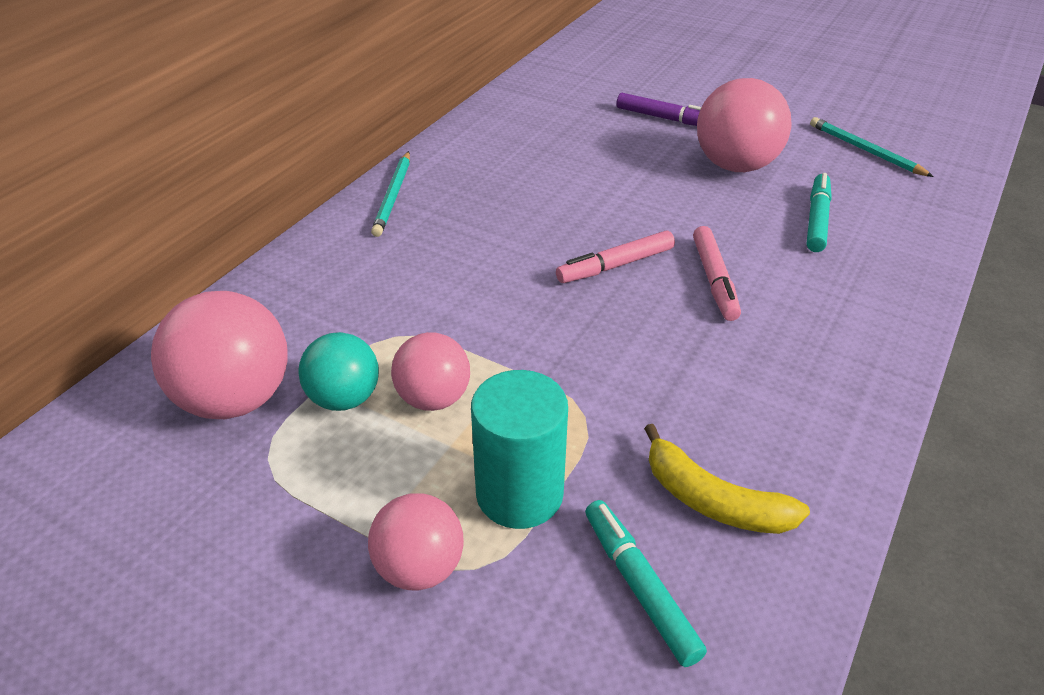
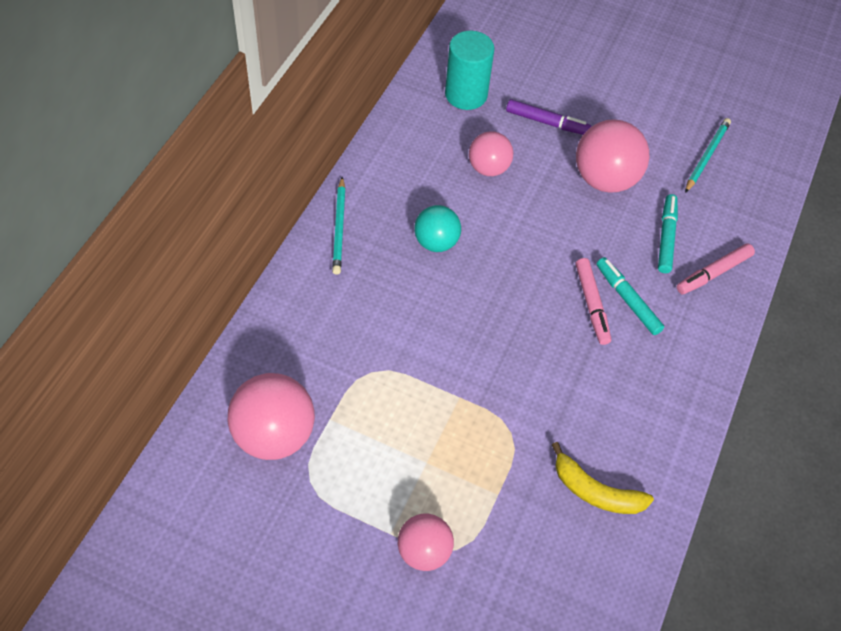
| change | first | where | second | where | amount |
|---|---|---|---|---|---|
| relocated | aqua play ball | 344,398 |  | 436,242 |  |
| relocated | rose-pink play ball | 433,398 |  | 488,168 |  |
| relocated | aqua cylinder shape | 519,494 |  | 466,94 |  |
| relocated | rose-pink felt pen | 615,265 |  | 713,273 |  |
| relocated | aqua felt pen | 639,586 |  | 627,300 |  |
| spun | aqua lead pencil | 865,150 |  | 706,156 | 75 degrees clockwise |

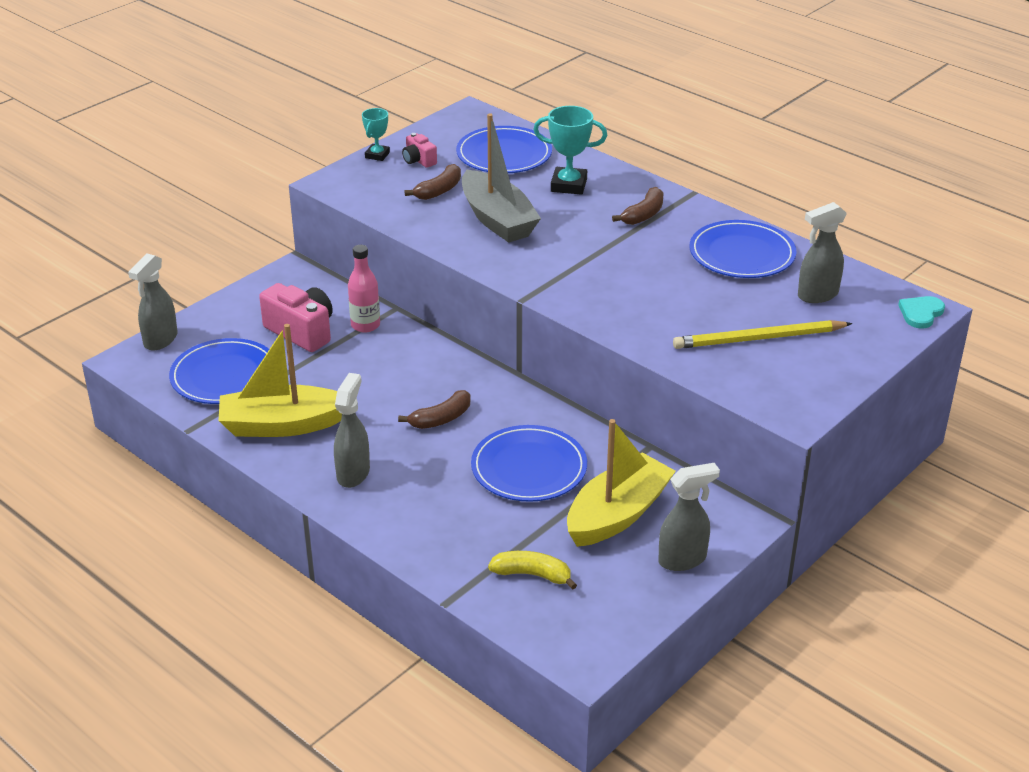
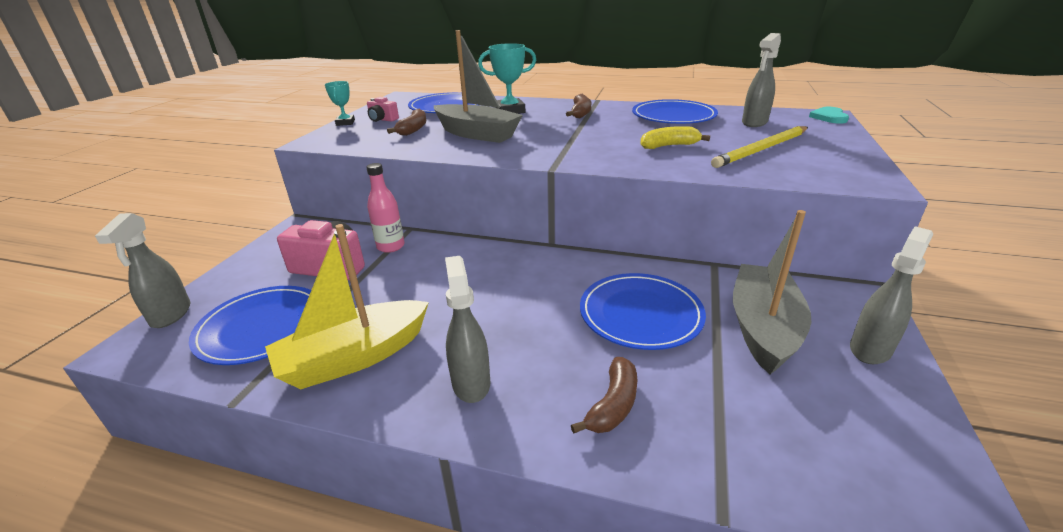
| change | first | where | second | where | amount |
|---|---|---|---|---|---|
| relocated | brown banana fruit | 441,419 |  | 613,405 |  |
| relocated | yellow banana fruit | 532,575 |  | 669,146 |  |
| colour | yellow toy boat | 617,514 | gray toy boat | 763,328 |  |

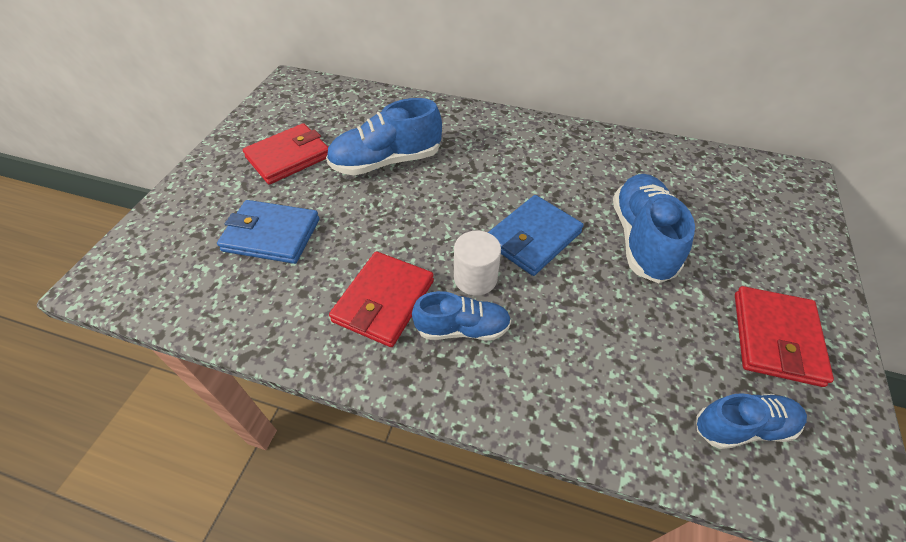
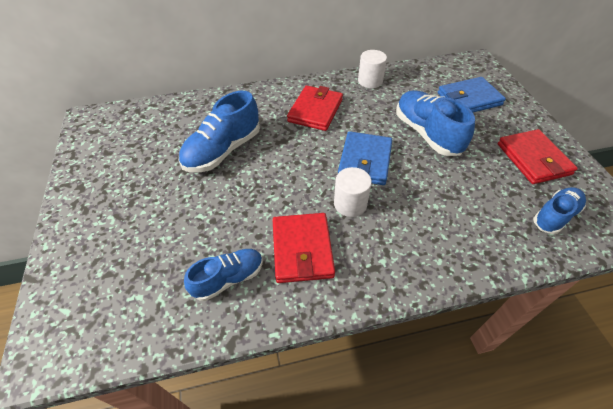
| change | first | where | second | where | amount |
|---|---|---|---|---|---|
| relocated | cobalt card wallet | 271,235 |  | 469,99 |  |
| relocated | scarlet card wallet | 288,157 |  | 315,110 |  |
| relocated | cobalt sneaker | 462,328 |  | 228,279 |  |
| appeared |  |  | snow-white cylinder shape | 370,81 |  |

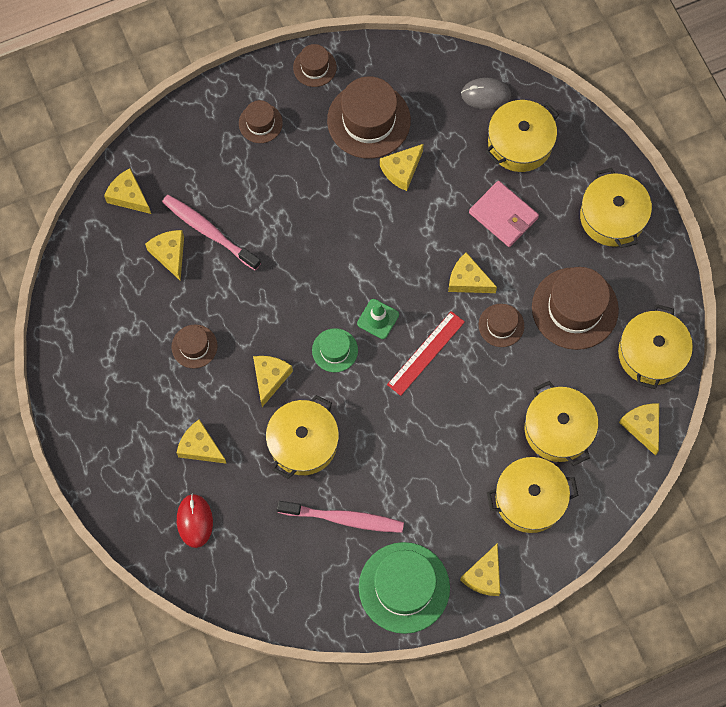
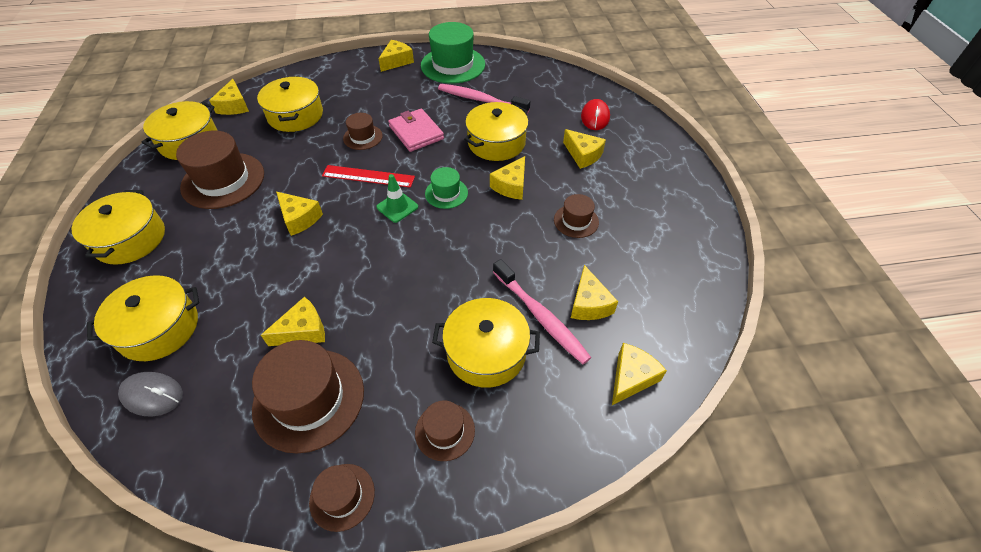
| change | first | where | second | where | amount |
|---|---|---|---|---|---|
| spun | yellow piece of cheese | 129,196 |  | 631,378 | 105 degrees counterclockwise |
| spun | scarlet measuring stick | 426,353 |  | 368,176 | 45 degrees clockwise |
| relocated | rose-pink card wallet | 503,215 |  | 416,133 |  |
| relocated | brown top hat | 501,325 |  | 363,137 |  |
| relocated | yellow cooking pot | 529,499 |  | 486,352 |  |

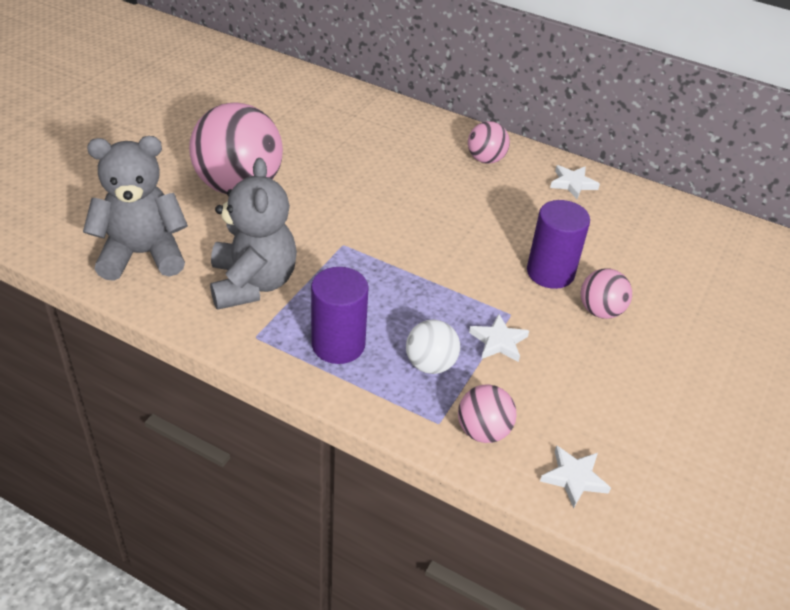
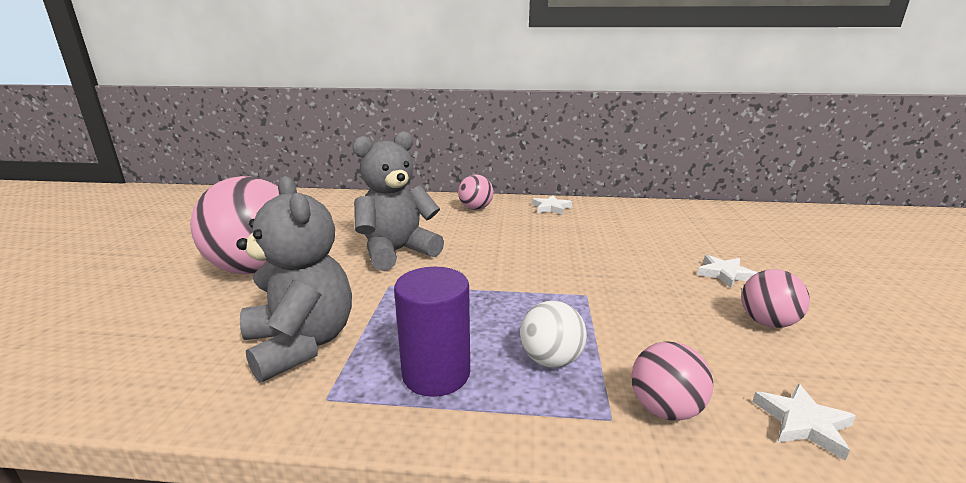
| change | first | where | second | where | amount |
|---|---|---|---|---|---|
| relocated | gray stuffed bear | 142,254 |  | 397,252 |  |
| relocated | snow-white star | 498,341 |  | 725,274 |  |
| missing | violet cylinder shape | 550,273 |  |  |  |
| relocated | rose-pink play ball | 600,311 |  | 767,322 |  |

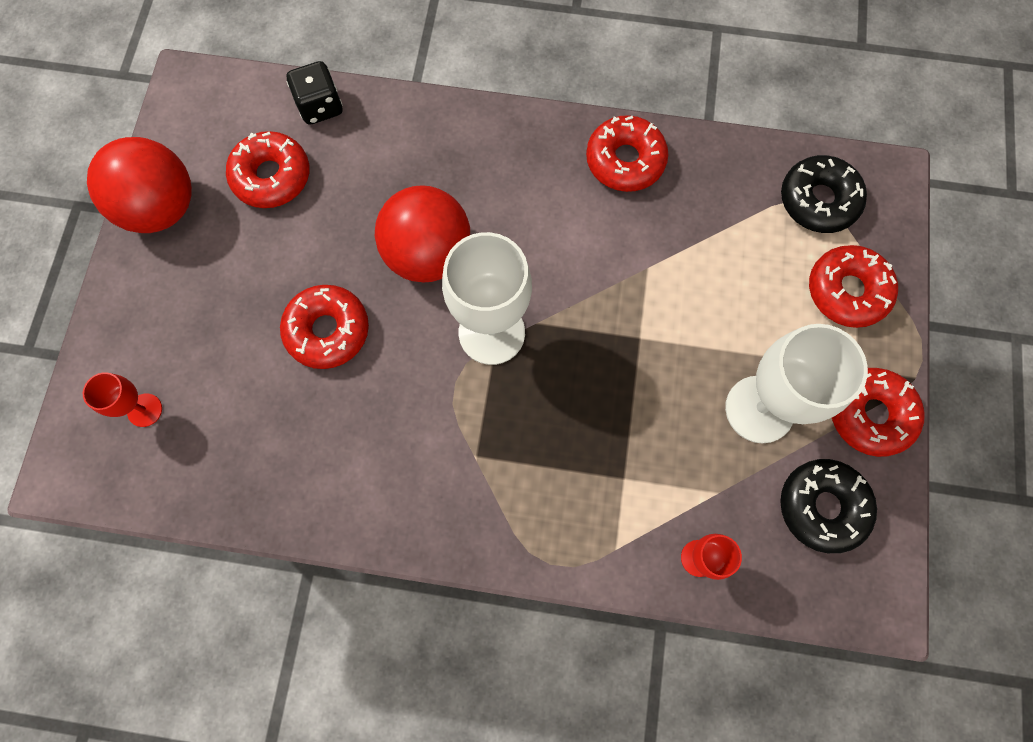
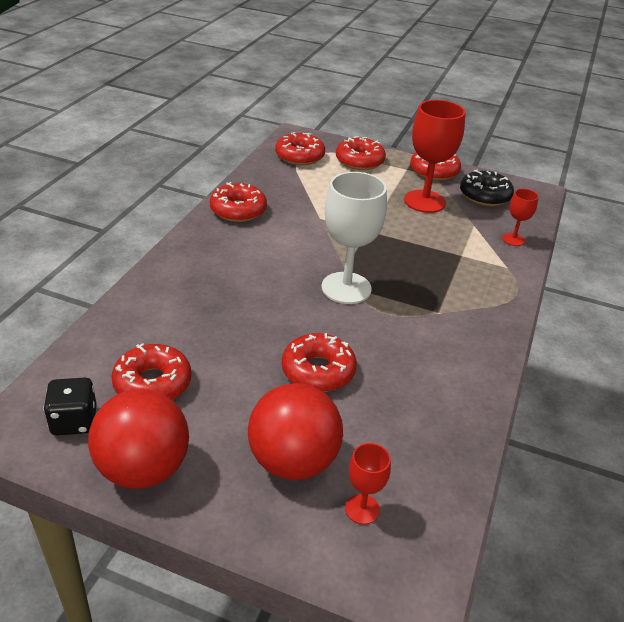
| change | first | where | second | where | amount |
|---|---|---|---|---|---|
| relocated | black dice | 320,106 |  | 74,421 |  |
| relocated | scarlet play ball | 428,254 |  | 293,461 |  |
| colour | snow-white chalice | 759,409 | scarlet chalice | 424,201 |  |
| colour | black glazed donut | 818,200 | scarlet glazed donut | 299,156 |  |

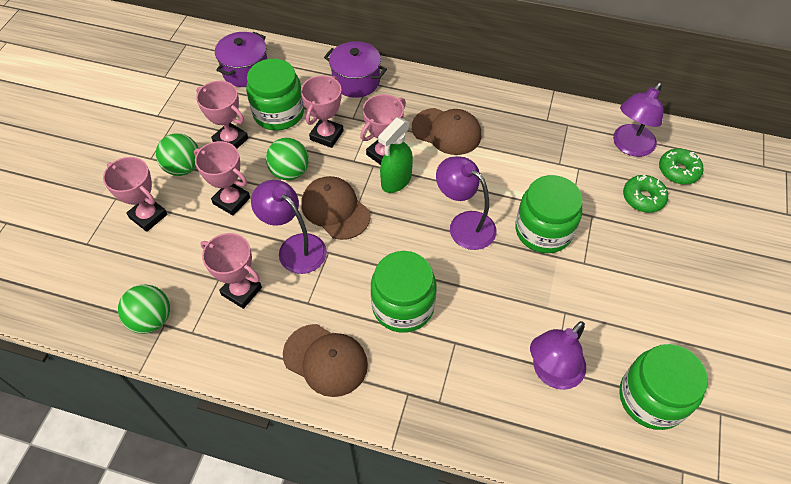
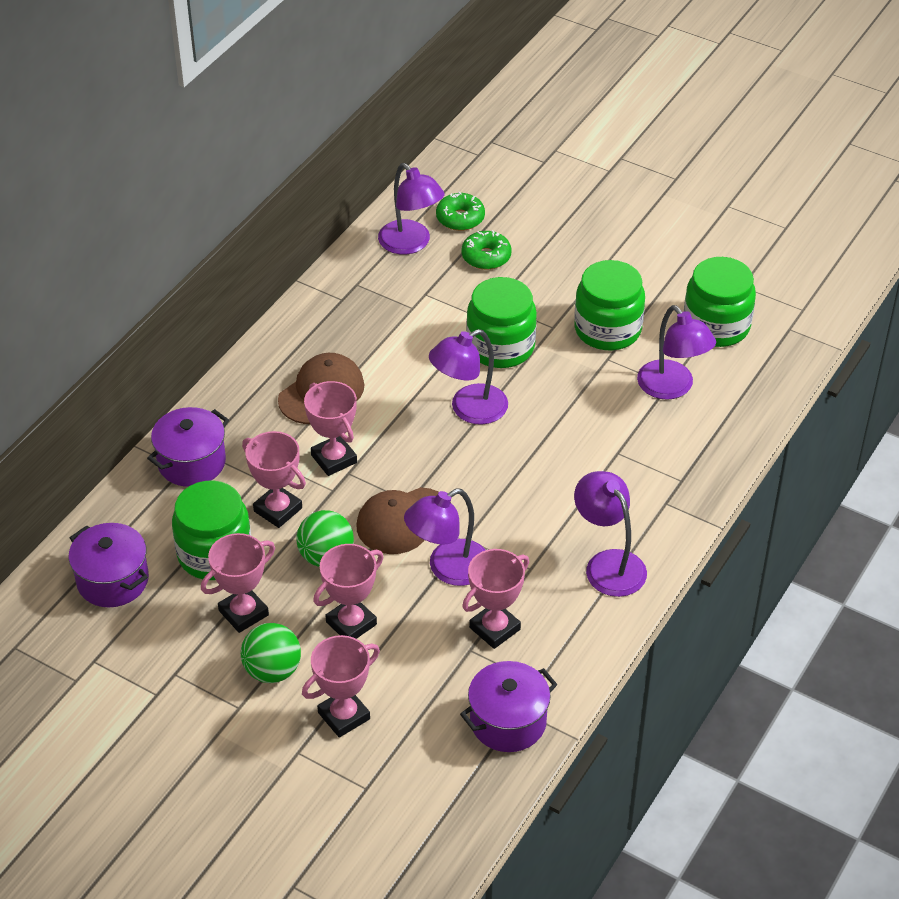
| change | first | where | second | where | amount |
|---|---|---|---|---|---|
| exchanged | leaf-green play ball | 151,319 | violet cooking pot | 508,722 |  |
| exchanged | brown baseball cap | 325,360 | violet desk lamp | 608,564 |  |
| relocated | leaf-green jam jar | 403,306 |  | 607,329 |  |
| missing | leaf-green spray cleaner | 396,181 |  |  |  |

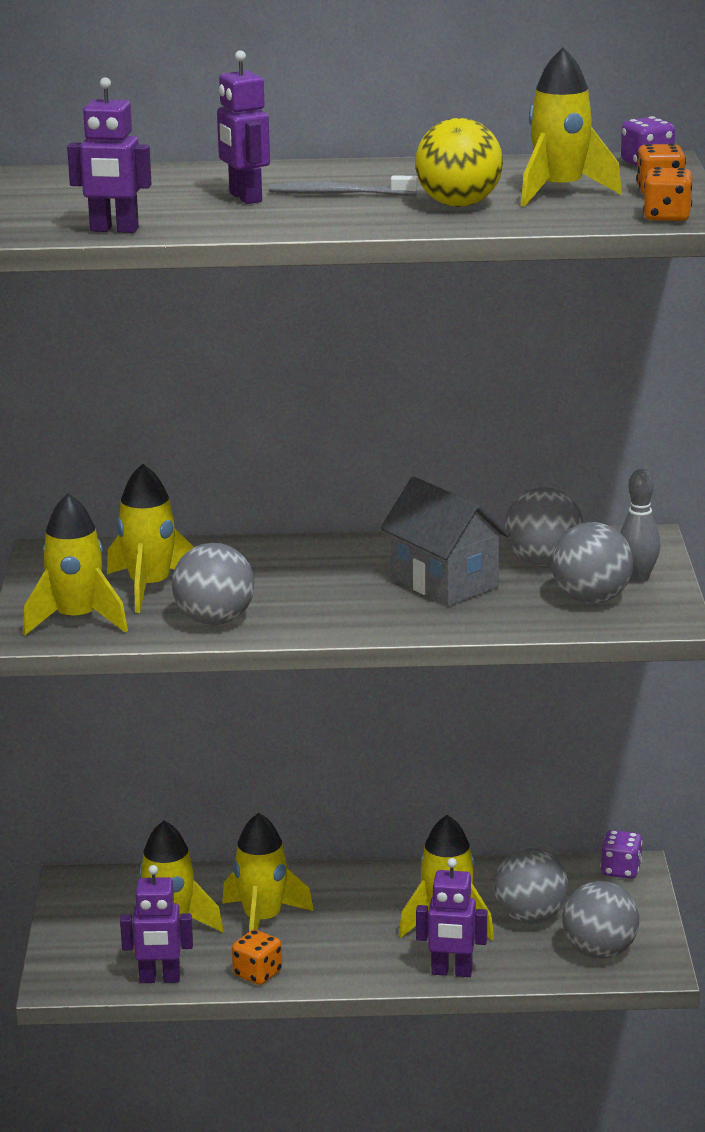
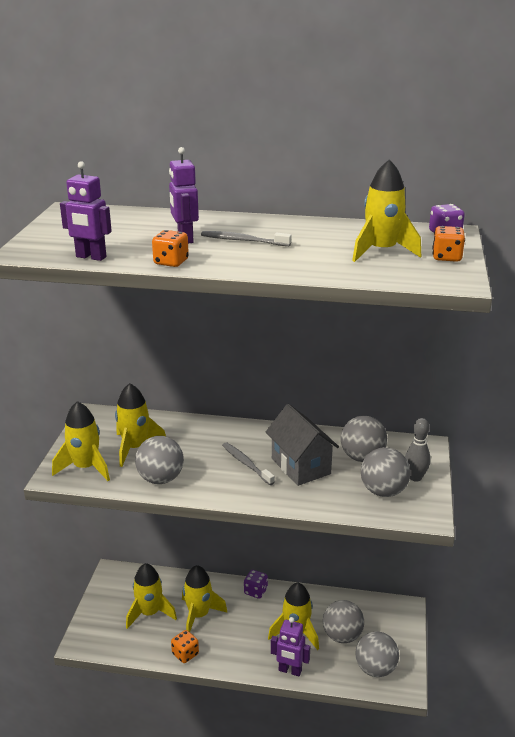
| change | first | where | second | where | amount |
|---|---|---|---|---|---|
| missing | violet robot figure | 159,979 |  |  |  |
| missing | yellow play ball | 459,204 |  |  |  |
| relocated | violet dice | 621,870 |  | 255,591 |  |
| relocated | orange-coloured dice | 667,217 |  | 171,262 |  |
| appeared |  |  | gray toothbrush | 246,464 |  |

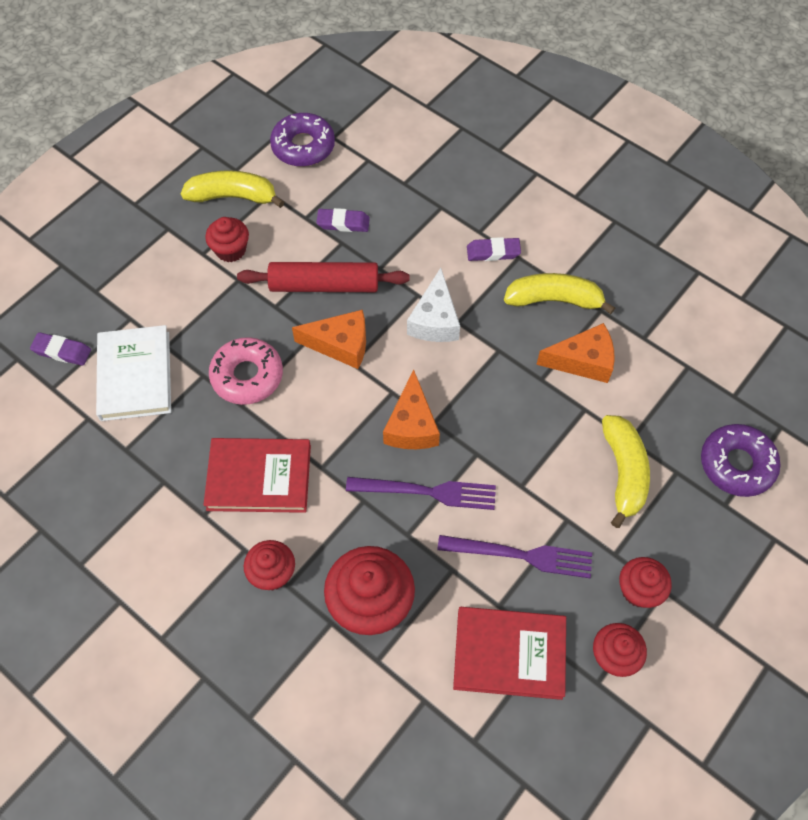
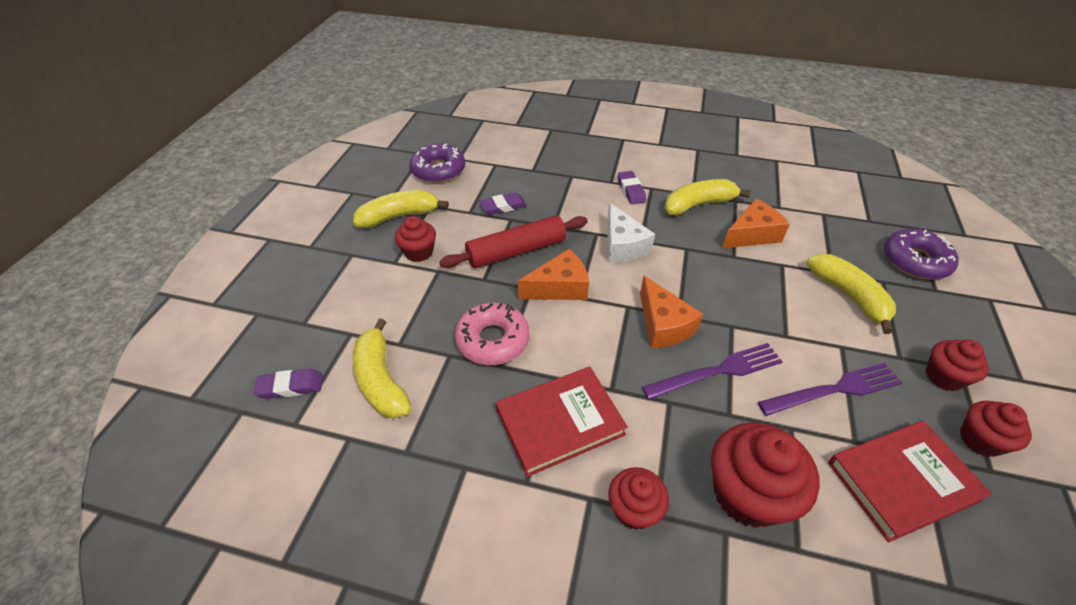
| change | first | where | second | where | amount |
|---|---|---|---|---|---|
| exchanged | snow-white hardback | 135,376 | yellow banana fruit | 381,380 |  |
| spun | violet pencil eraser | 493,252 |  | 631,190 | 75 degrees counterclockwise |

